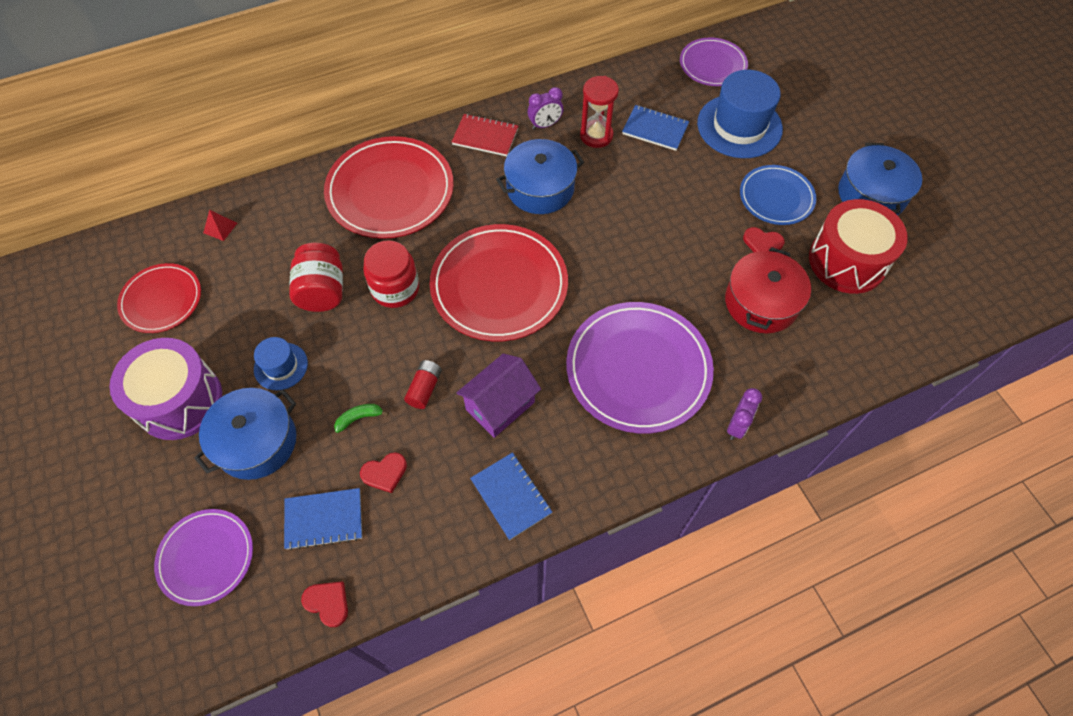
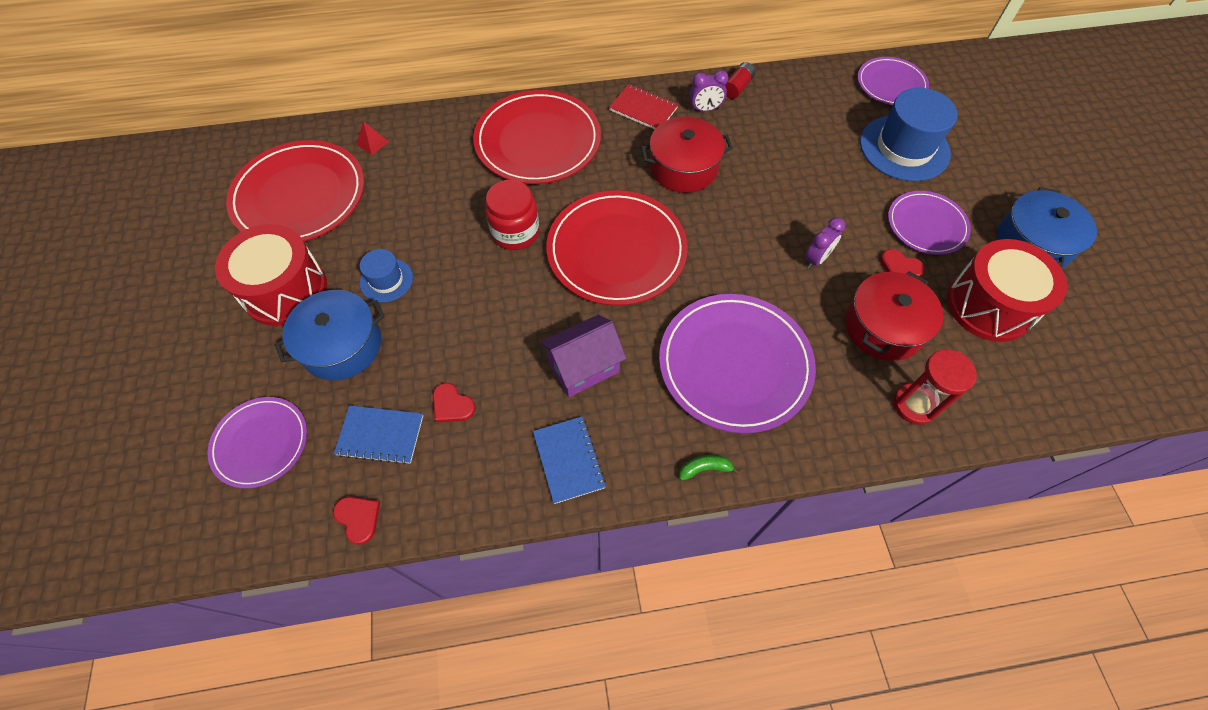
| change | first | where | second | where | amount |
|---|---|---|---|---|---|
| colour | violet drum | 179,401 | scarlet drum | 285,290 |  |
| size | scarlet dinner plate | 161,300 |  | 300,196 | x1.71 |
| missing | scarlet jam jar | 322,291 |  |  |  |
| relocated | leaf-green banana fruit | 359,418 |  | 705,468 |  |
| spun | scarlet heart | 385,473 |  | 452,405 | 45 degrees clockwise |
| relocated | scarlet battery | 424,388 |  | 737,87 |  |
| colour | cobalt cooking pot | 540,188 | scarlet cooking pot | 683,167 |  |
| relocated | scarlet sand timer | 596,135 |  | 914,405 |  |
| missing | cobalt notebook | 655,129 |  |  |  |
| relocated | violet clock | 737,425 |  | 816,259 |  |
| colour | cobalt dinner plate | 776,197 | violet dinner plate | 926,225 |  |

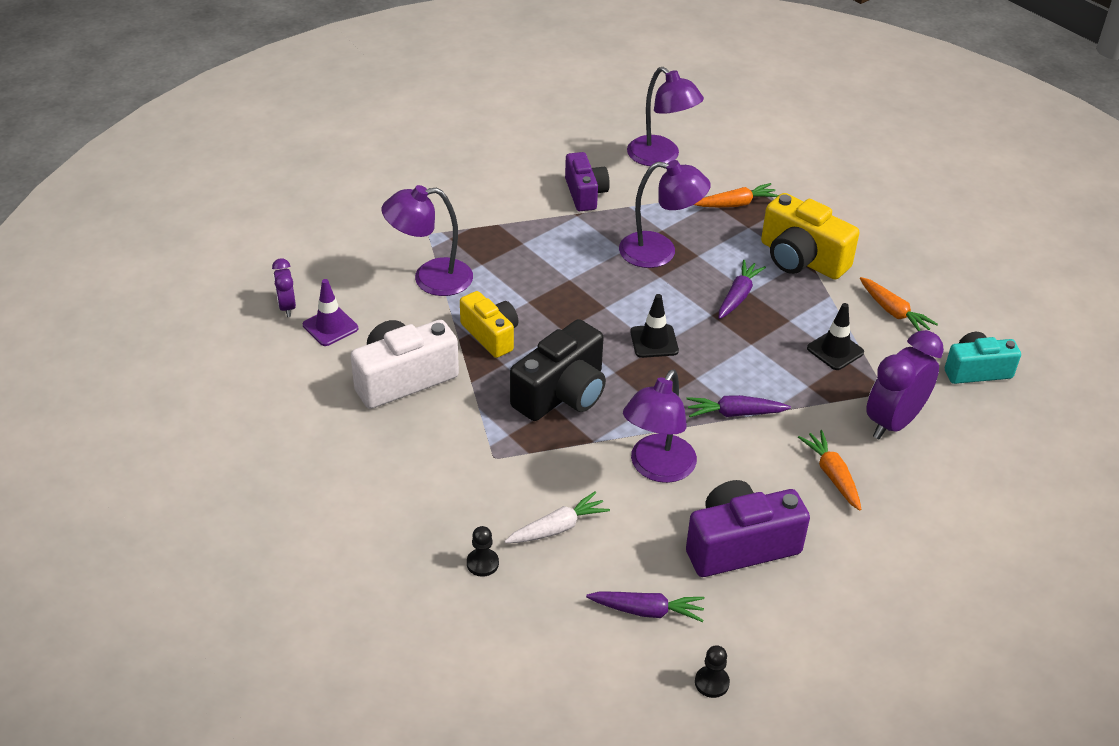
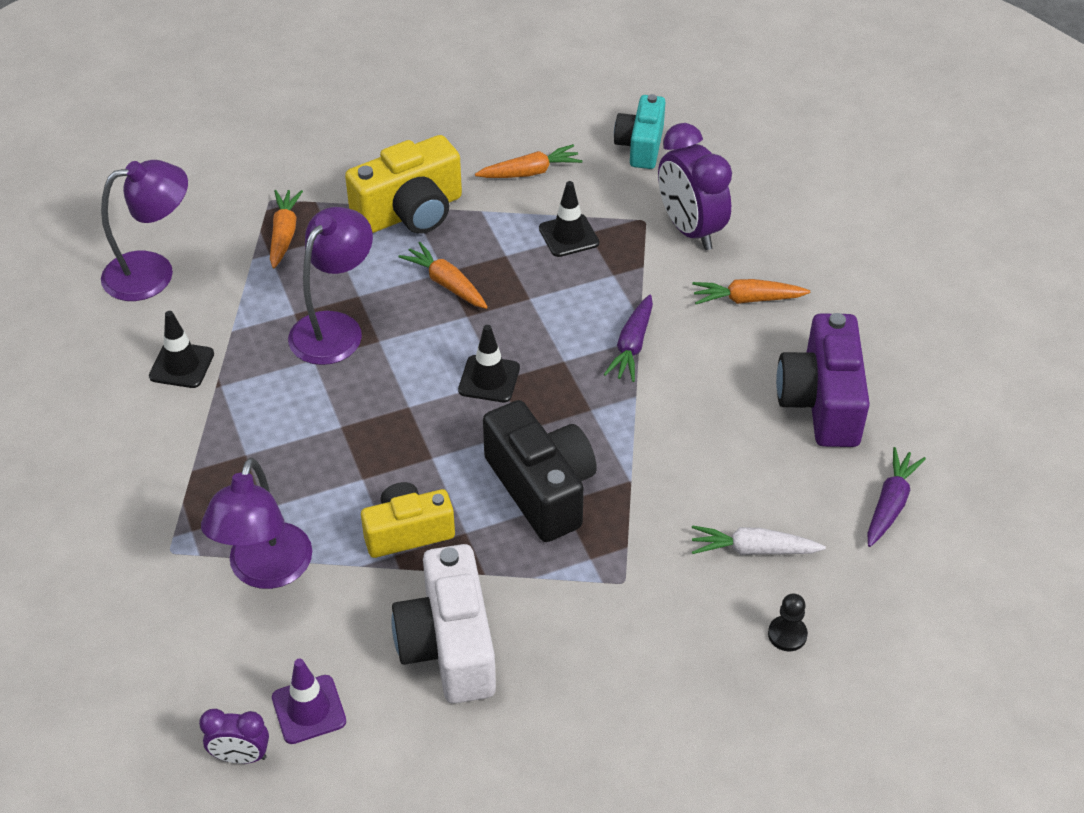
| change | first | where | second | where | amount |
|---|---|---|---|---|---|
| spun | snow-white carrot | 557,528 |  | 753,550 | 75 degrees counterclockwise |
| exchanged | violet compact camera | 585,194 | black traffic cone | 182,365 |  |
| missing | violet desk lamp | 657,468 |  |  |  |
| missing | black chess pawn | 711,682 |  |  |  |
| colour | violet carrot | 738,296 | orange-coloured carrot | 446,283 |  |

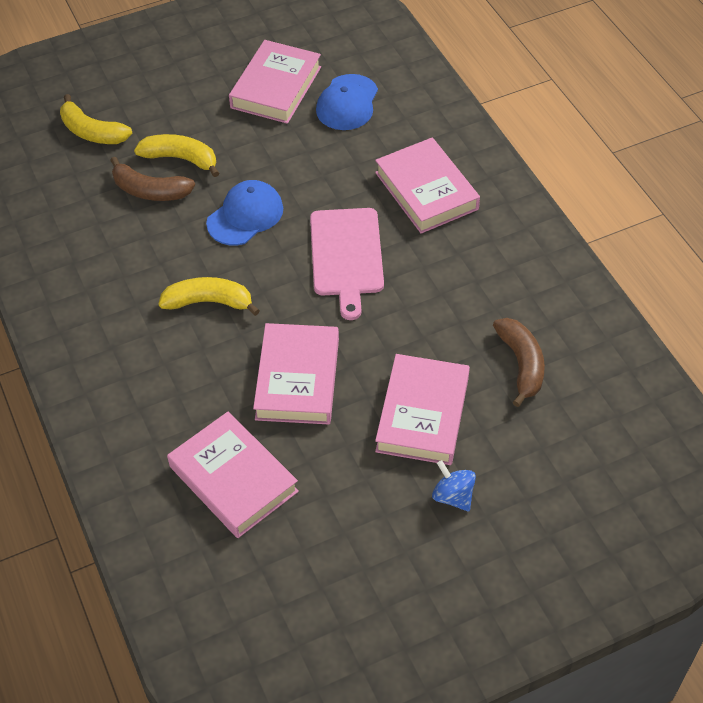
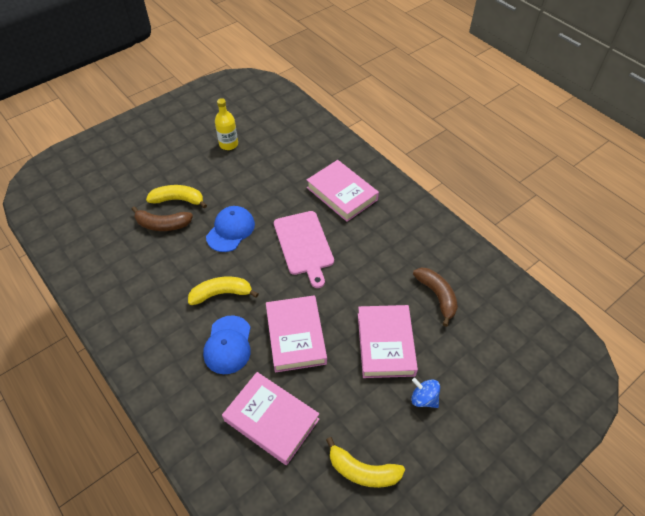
| change | first | where | second | where | amount |
|---|---|---|---|---|---|
| relocated | yellow banana fruit | 92,132 |  | 362,471 |  |
| exchanged | rose-pink hardback | 276,87 | yellow bottle | 228,144 |  |
| relocated | cobalt baseball cap | 347,103 |  | 228,345 |  |

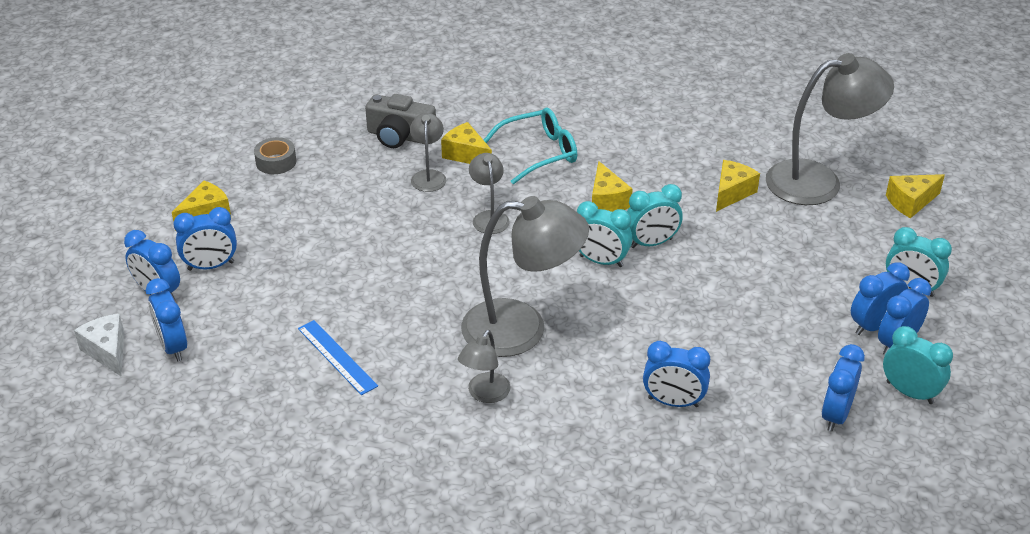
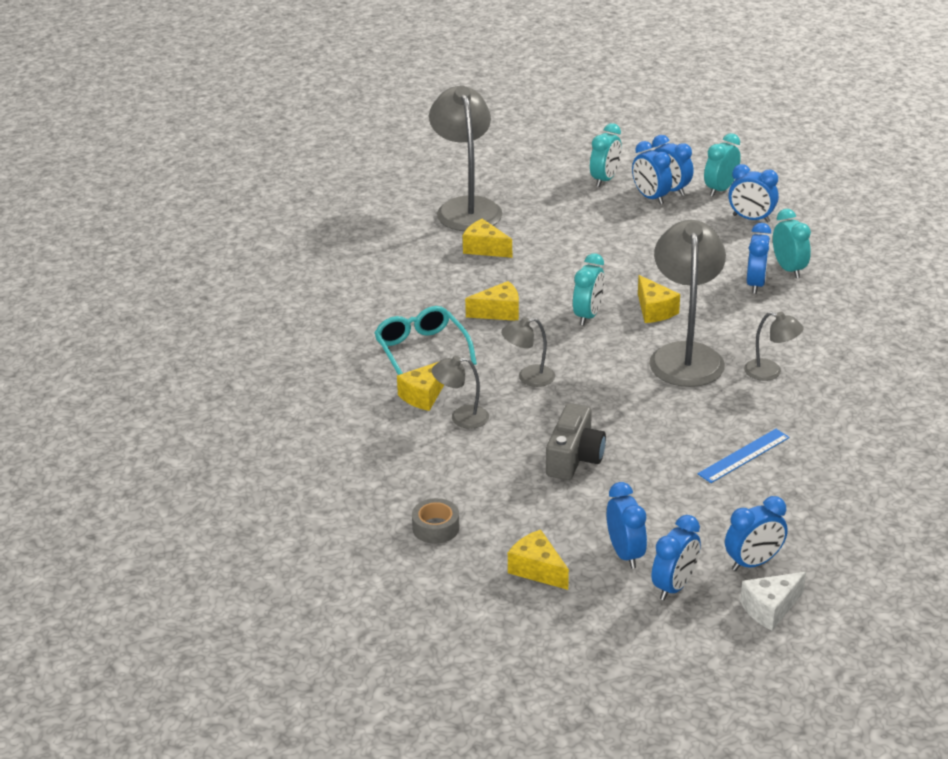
| change | first | where | second | where | amount |
|---|---|---|---|---|---|
| relocated | gray compact camera | 400,136 |  | 574,457 |  |
| relocated | aqua clock | 651,243 |  | 789,269 |  |
| relocated | yellow piece of cheese | 910,202 |  | 654,310 |  |

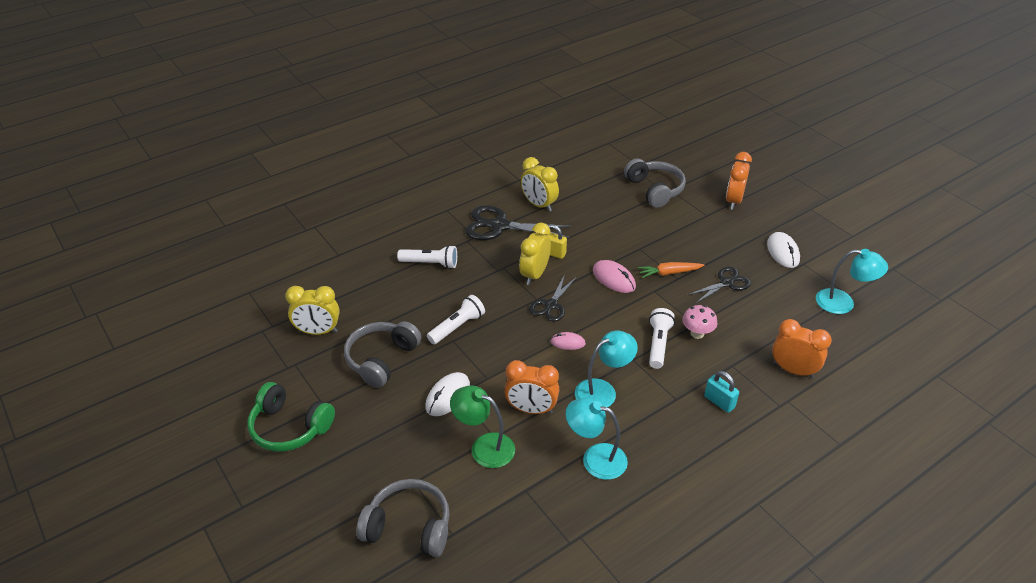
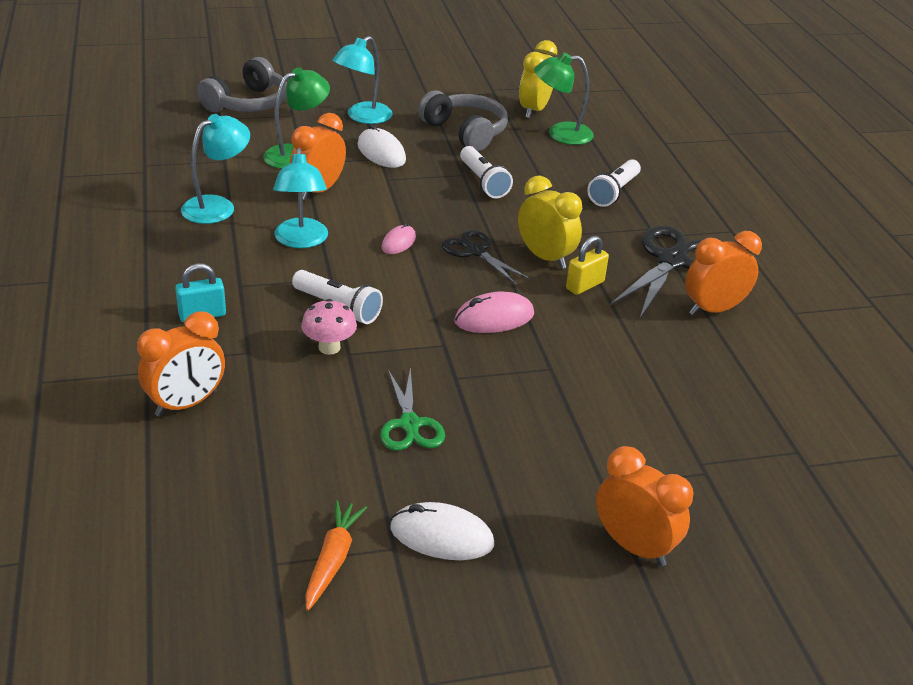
| change | first | where | second | where | amount |
|---|---|---|---|---|---|
| missing | leaf-green headset | 289,427 |  |  |  |
| colour | yellow clock | 539,205 | orange-coloured clock | 713,309 |  |
| missing | gray headset | 655,189 |  |  |  |
| relocated | orange-coloured carrot | 669,273 |  | 332,559 |  |
| colour | black pair of scissors | 726,283 | leaf-green pair of scissors | 410,424 |  |
| relocated | aqua desk lamp | 843,303 |  | 363,117 |  |
| appeared |  |  | leaf-green desk lamp | 560,134 |  |

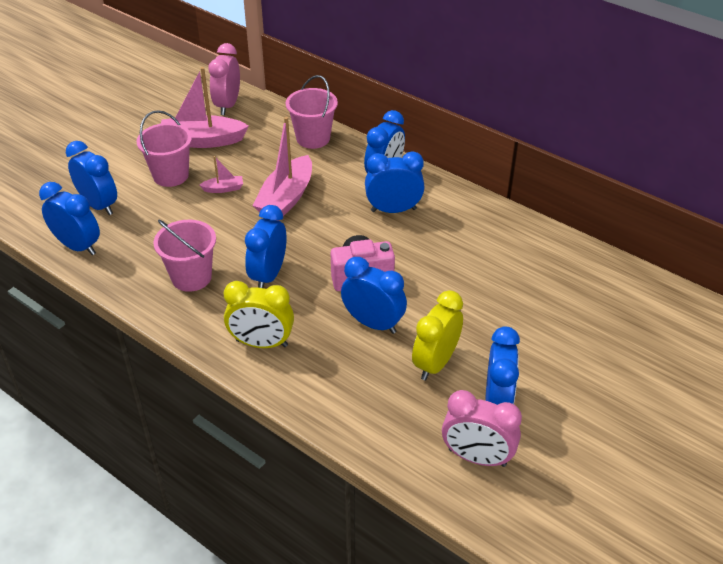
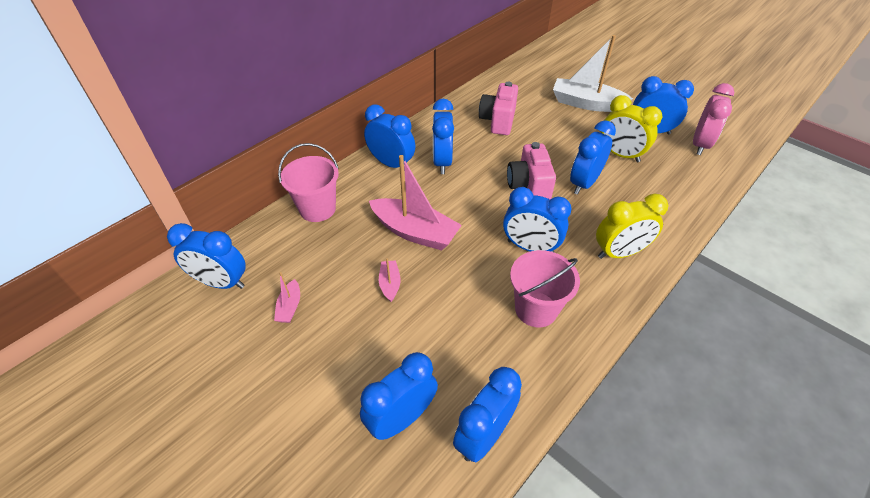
| change | first | where | second | where | amount |
|---|---|---|---|---|---|
| missing | rose-pink bucket | 170,175 |  |  |  |
| size | rose-pink toy boat | 202,141 |  | 290,307 | x0.46 |
| colour | rose-pink clock | 227,105 | cobalt clock | 221,282 |  |
| spun | yellow clock | 261,343 |  | 619,253 | 60 degrees clockwise |
| appeared |  |  | rose-pink compact camera | 498,121 |  |
| appeared |  |  | snow-white toy boat | 586,103 |  |

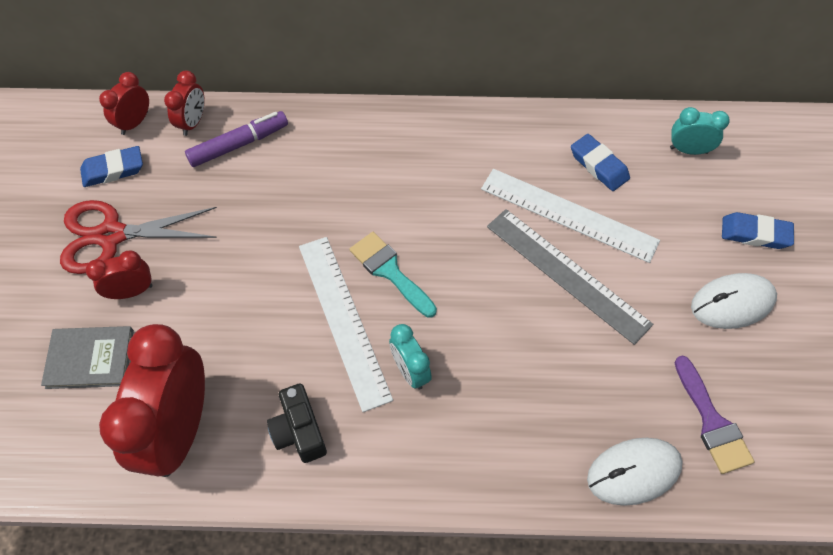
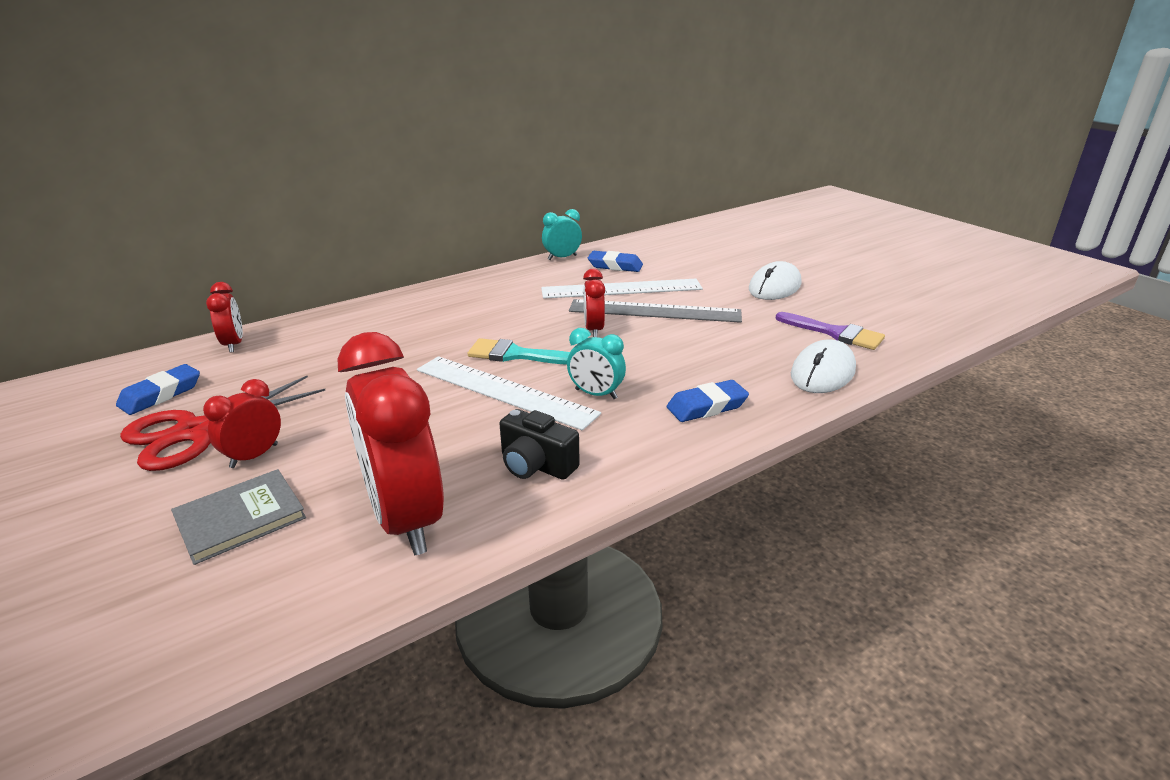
| change | first | where | second | where | amount |
|---|---|---|---|---|---|
| relocated | scarlet clock | 135,123 |  | 594,330 |  |
| missing | violet felt pen | 238,145 |  |  |  |
| relocated | aqua clock | 688,150 |  | 562,257 |  |
| relocated | cobalt pencil eraser | 755,234 |  | 707,407 |  |

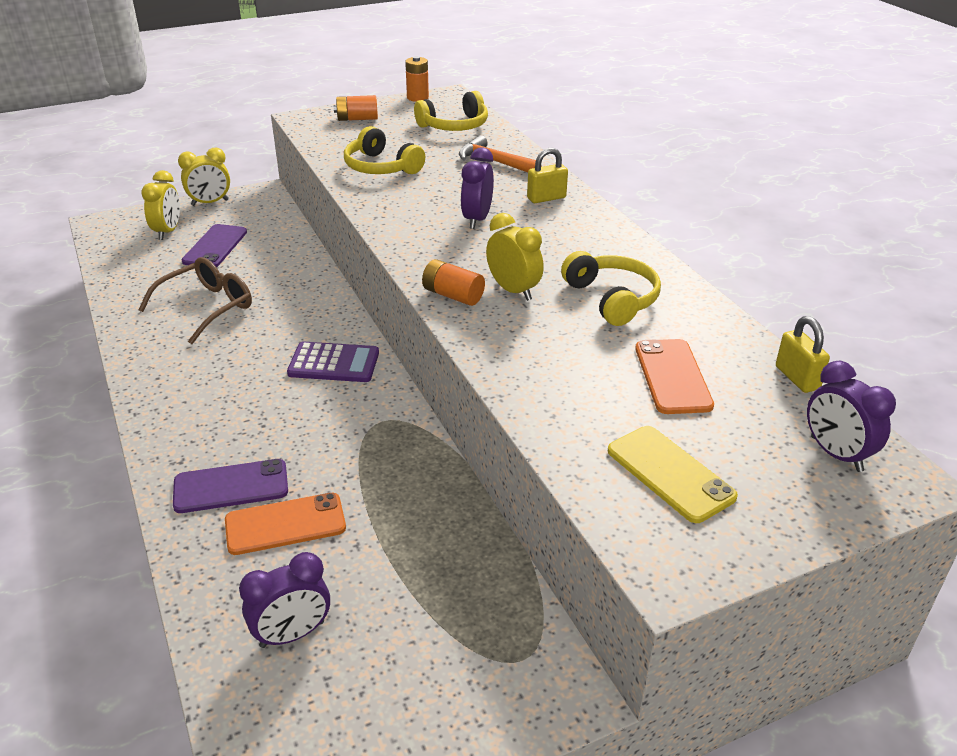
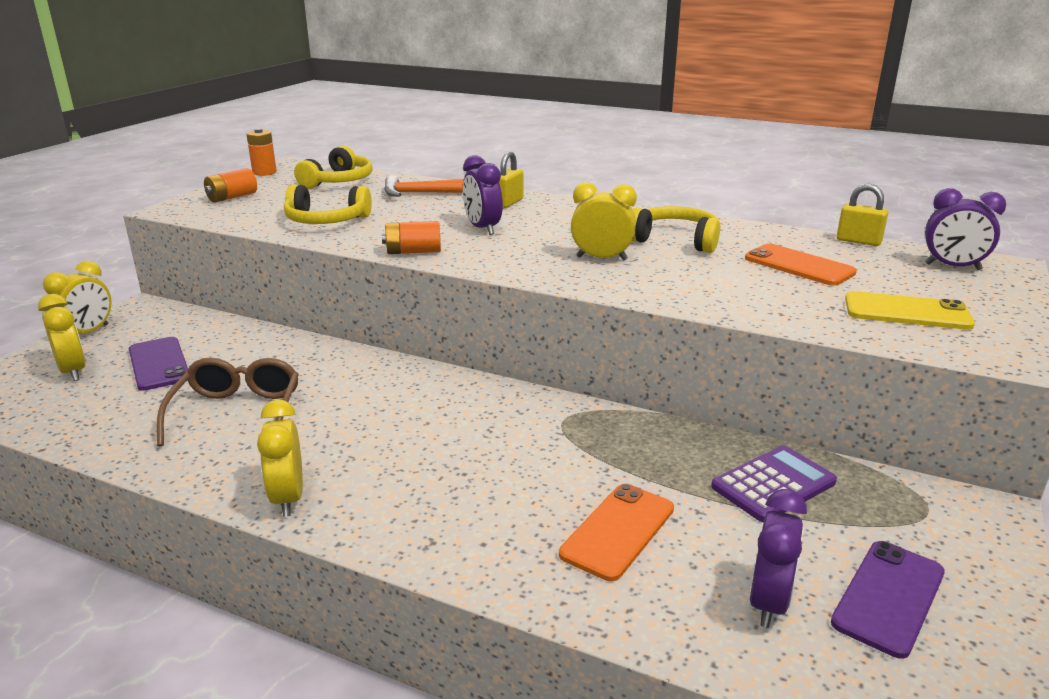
| change | first | where | second | where | amount |
|---|---|---|---|---|---|
| relocated | violet phone | 231,486 |  | 888,597 |  |
| relocated | violet pocket calculator | 334,363 |  | 773,485 |  |
| relocated | orange-coloured battery | 453,295 |  | 413,252 |  |
| appeared |  |  | yellow clock | 288,498 |  |

